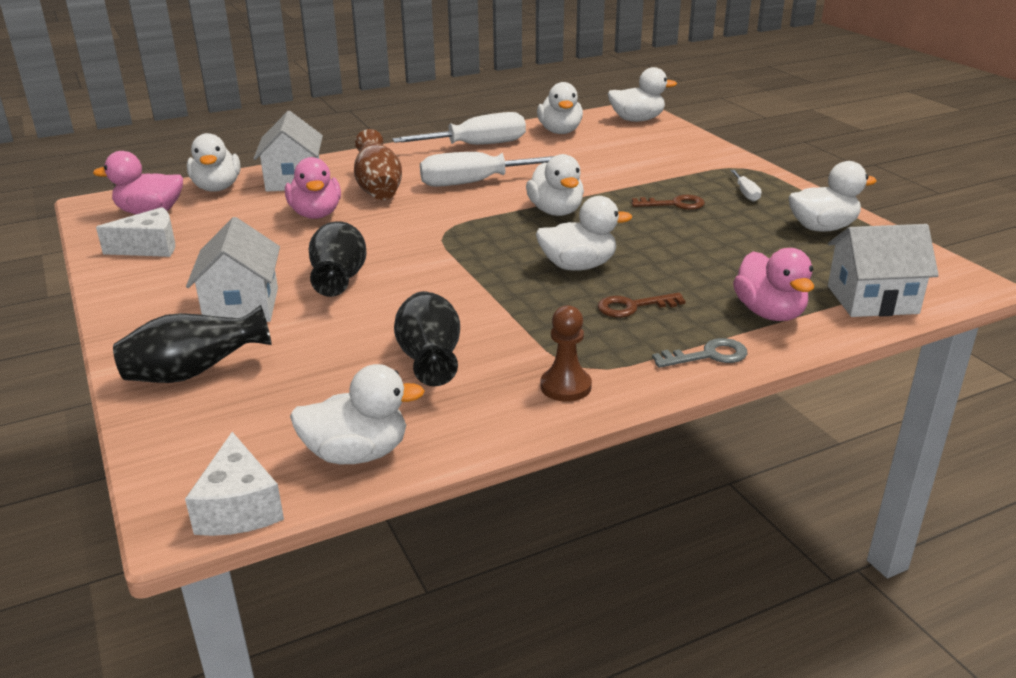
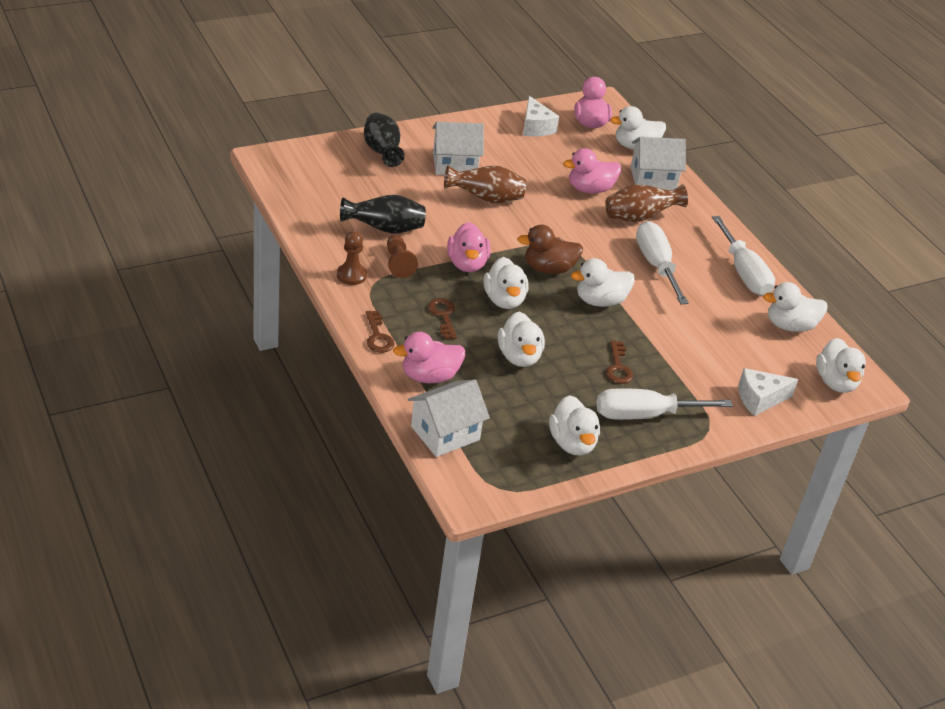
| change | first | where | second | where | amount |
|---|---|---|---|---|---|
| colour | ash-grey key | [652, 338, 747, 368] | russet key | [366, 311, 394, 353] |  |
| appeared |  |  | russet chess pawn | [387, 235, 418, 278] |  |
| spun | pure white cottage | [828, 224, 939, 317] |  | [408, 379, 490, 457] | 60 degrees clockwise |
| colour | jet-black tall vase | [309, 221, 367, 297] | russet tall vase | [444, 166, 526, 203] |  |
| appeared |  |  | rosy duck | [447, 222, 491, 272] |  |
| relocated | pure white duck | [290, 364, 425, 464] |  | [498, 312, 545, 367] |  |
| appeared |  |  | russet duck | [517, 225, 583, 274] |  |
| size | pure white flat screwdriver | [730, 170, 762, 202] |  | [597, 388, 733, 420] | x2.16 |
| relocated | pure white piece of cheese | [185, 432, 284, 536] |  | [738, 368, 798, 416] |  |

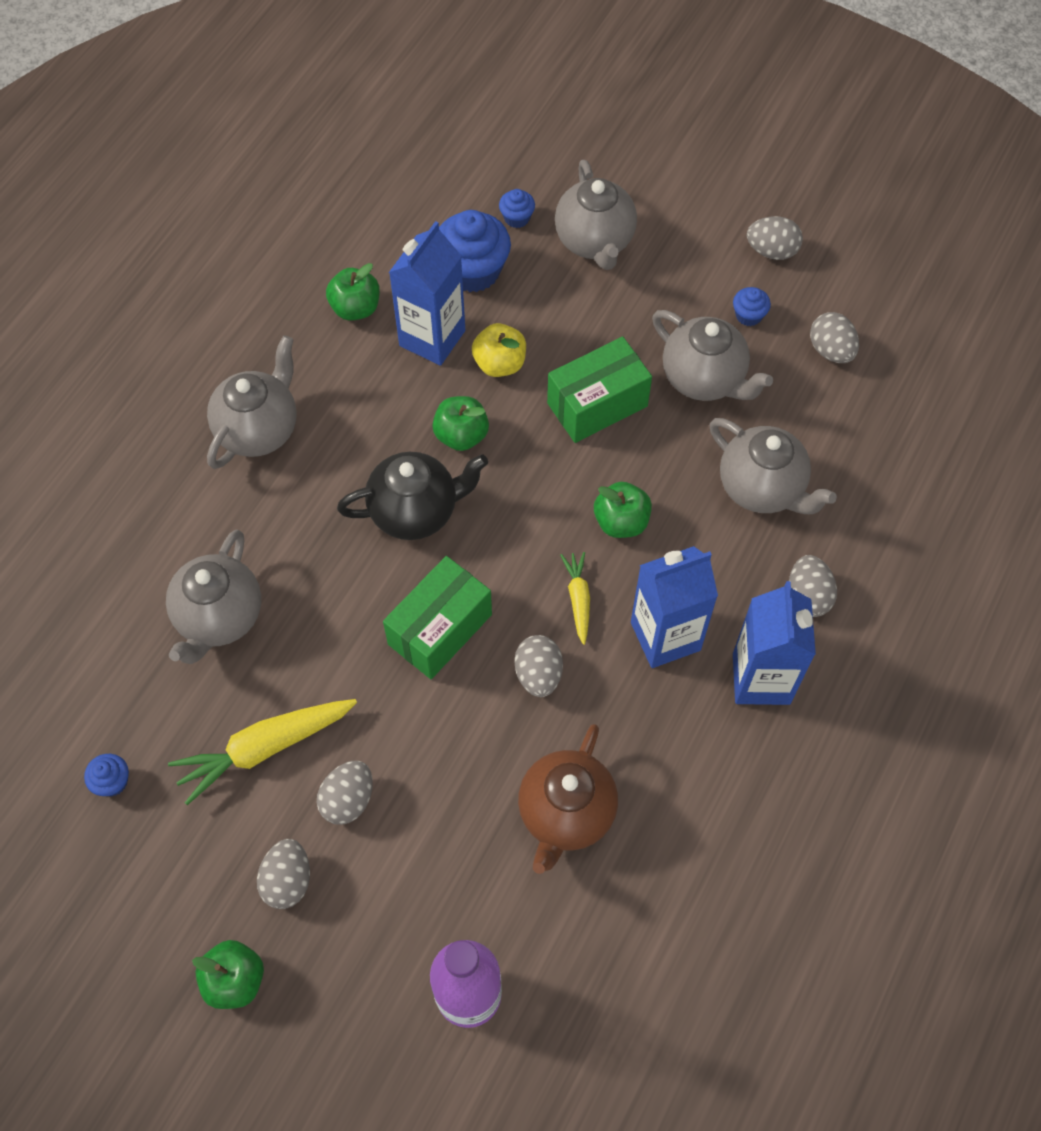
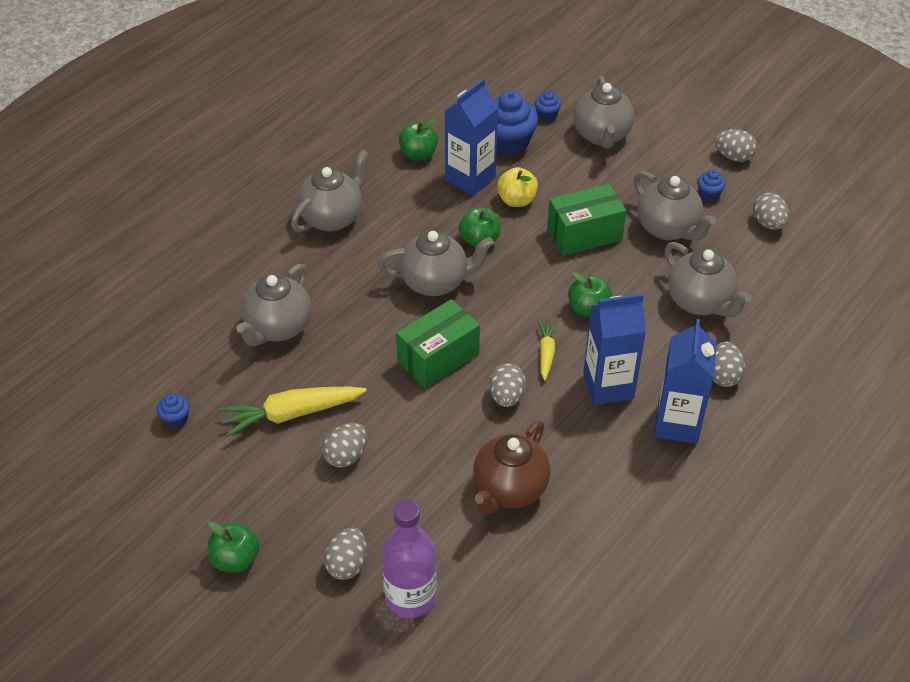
| change | first | where | second | where | amount |
|---|---|---|---|---|---|
| relocated | ash-grey toy egg | [257, 839, 310, 909] |  | [324, 528, 367, 580] |  |
| colour | jet-black teapot | [337, 452, 488, 540] | ash-grey teapot | [378, 230, 494, 296] |  |

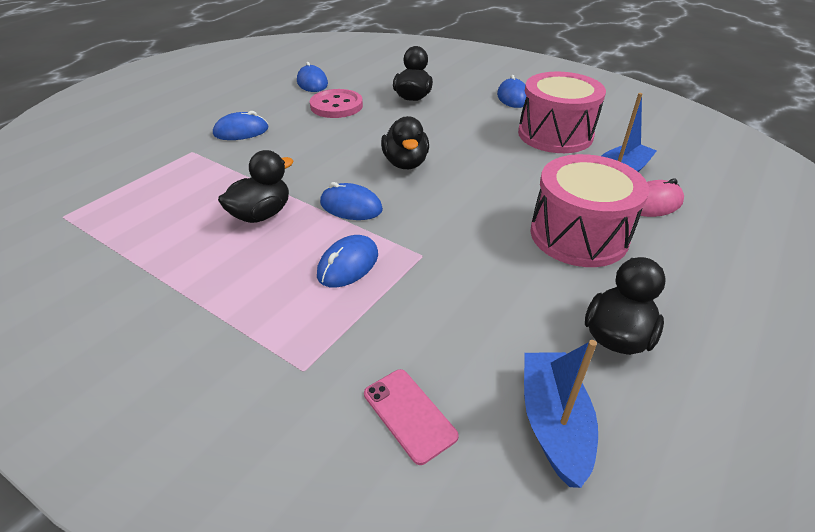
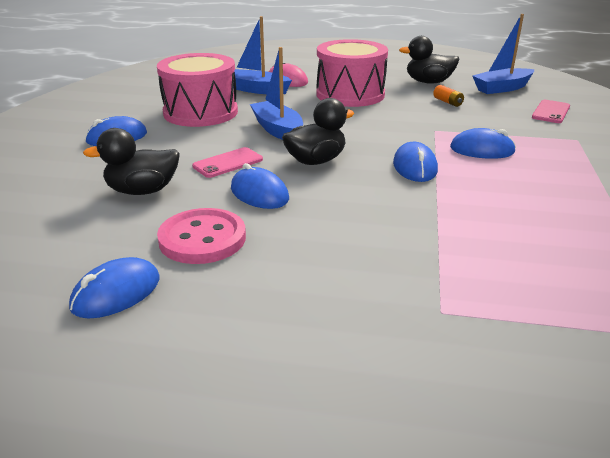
| change | first | where | second | where | amount |
|---|---|---|---|---|---|
| appeared |  |  | rosy phone | [192, 147, 263, 178] |  |
| relocated | blue PC mouse | [213, 111, 268, 140] |  | [231, 163, 289, 209] |  |
| appeared |  |  | blue boat | [250, 47, 303, 140] |  |
| appeared |  |  | orange-coloured battery | [433, 85, 464, 107] |  |
| missing | jet-black duck | [218, 150, 293, 223] |  |  |  |

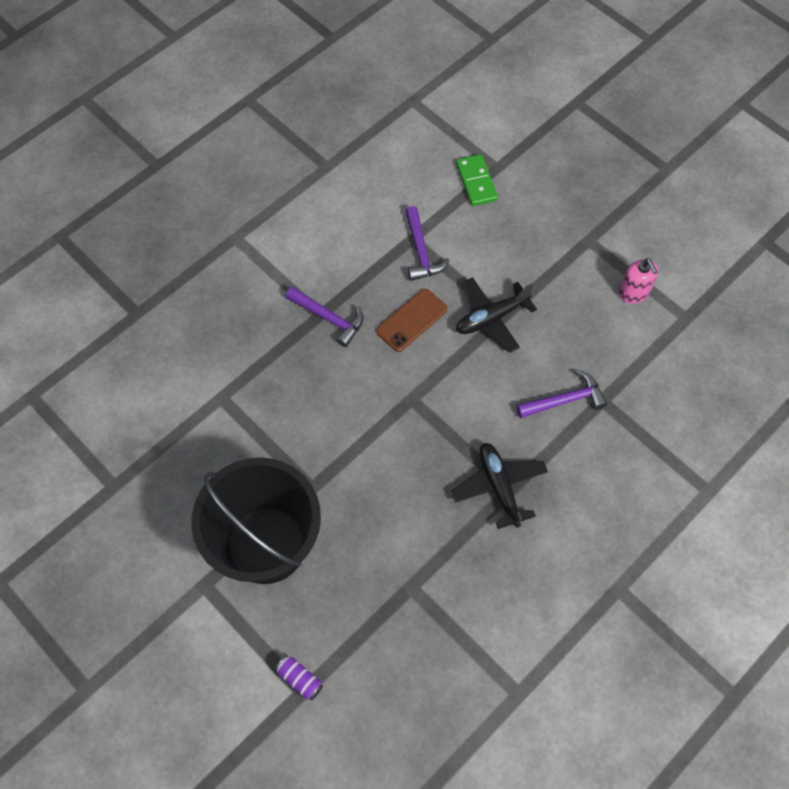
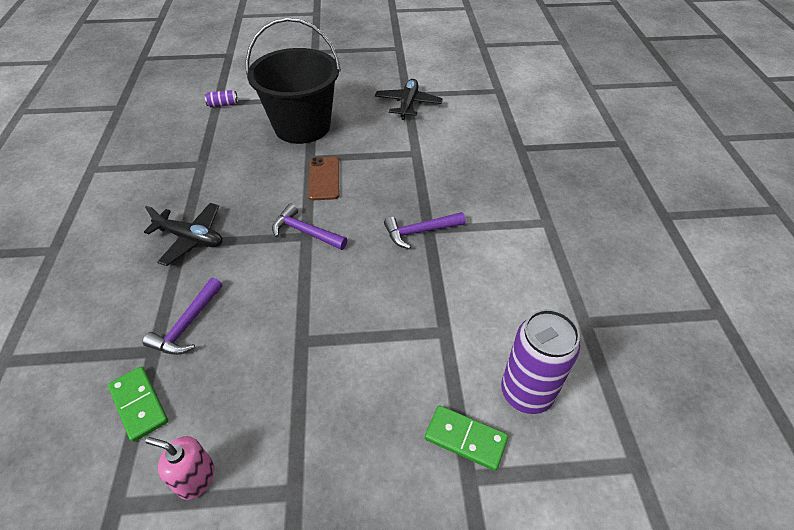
| change | first | where | second | where | amount |
|---|---|---|---|---|---|
| appeared |  |  | emerald domino piece | [108, 366, 168, 442] |  |
| relocated | royal purple claw hammer | [405, 206, 449, 281] |  | [272, 204, 348, 250] |  |
| relocated | russet phone | [376, 289, 447, 352] |  | [308, 157, 339, 200] |  |
| relocated | jet-black aeroplane | [456, 277, 537, 353] |  | [375, 79, 443, 120] |  |
| appeared |  |  | royal purple can | [501, 309, 580, 414] |  |

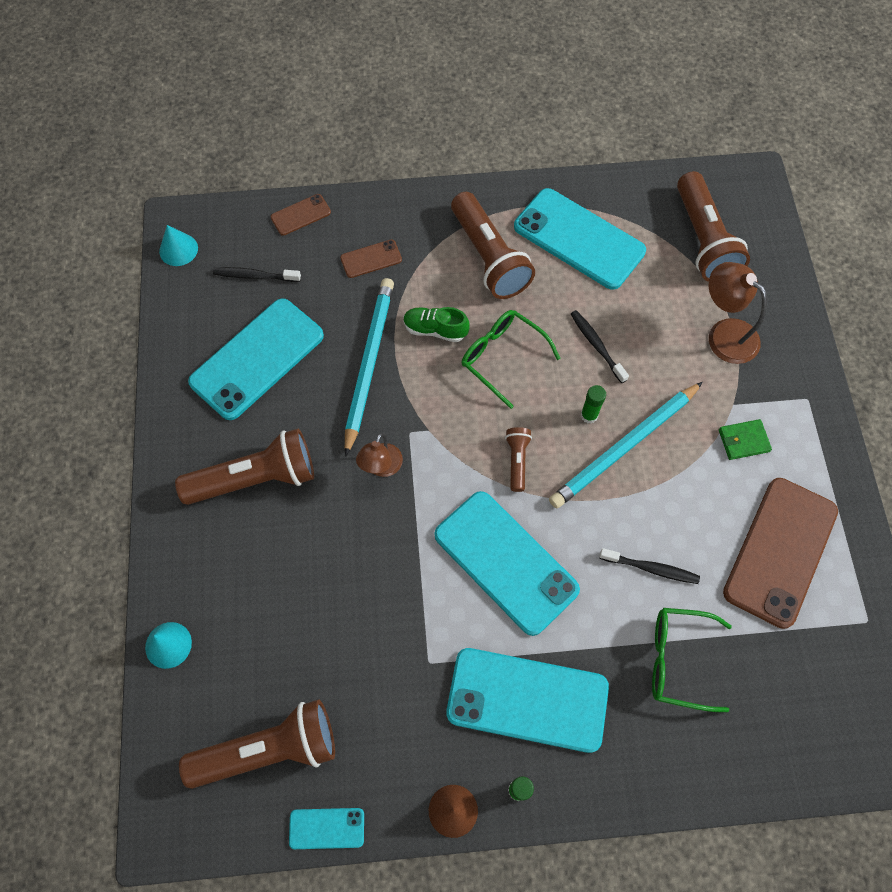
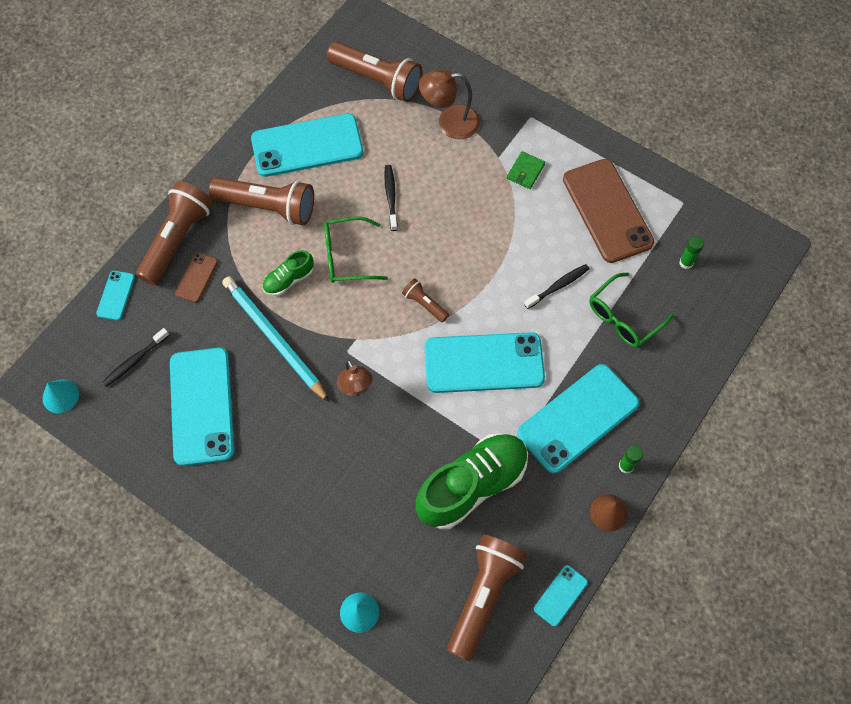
| change | first | where | second | where | amount |
|---|---|---|---|---|---|
| colour | russet phone | [271, 194, 331, 236] | turquoise phone | [96, 271, 135, 320] |  |
| relocated | russet torch | [175, 429, 314, 505] |  | [136, 181, 213, 285] |  |
| spun | jet-black toothbrush | [571, 310, 629, 383] |  | [384, 165, 398, 231] | 75 degrees clockwise |
| appeared |  |  | emerald lace-up shoe | [416, 434, 528, 529] |  |
| relocated | emerald glue | [581, 385, 606, 424] |  | [679, 236, 704, 269] |  |
| missing | turquoise wooden pencil | [549, 382, 703, 509] |  |  |  |

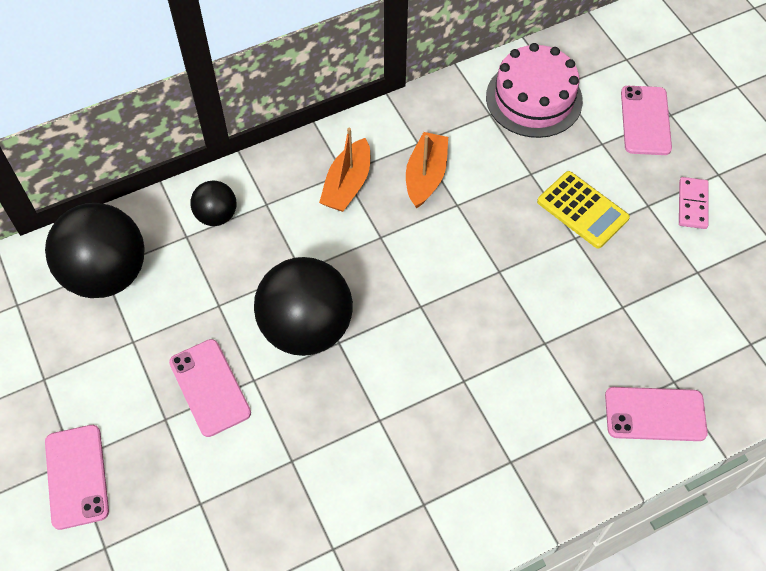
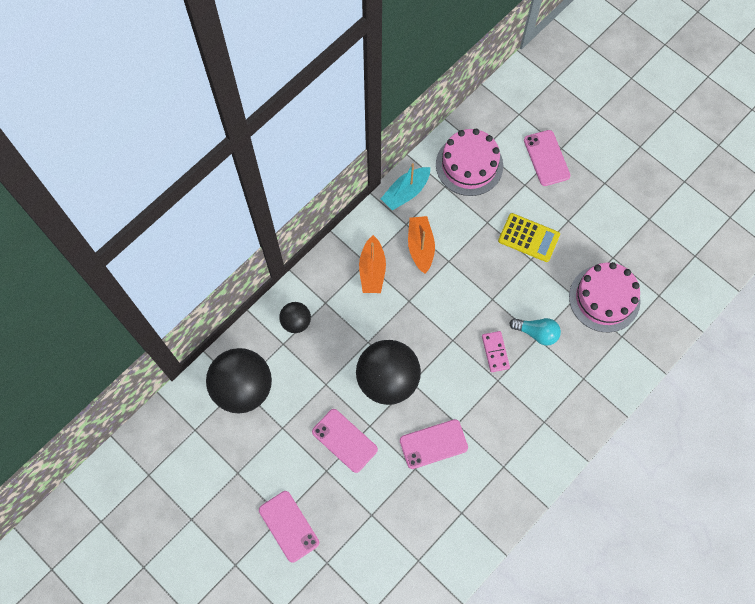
| change | first | where | second | where | amount |
|---|---|---|---|---|---|
| appeared |  |  | turquoise boat | [381, 163, 430, 211] |  |
| relocated | rosy phone | [605, 387, 708, 441] |  | [400, 419, 468, 469] |  |
| relocated | rosy domino piece | [679, 177, 708, 229] |  | [482, 331, 510, 372] |  |
| appeared |  |  | turquoise lightbulb | [509, 318, 561, 346] |  |
| appeared |  |  | rosy gateau | [569, 262, 640, 332] |  |

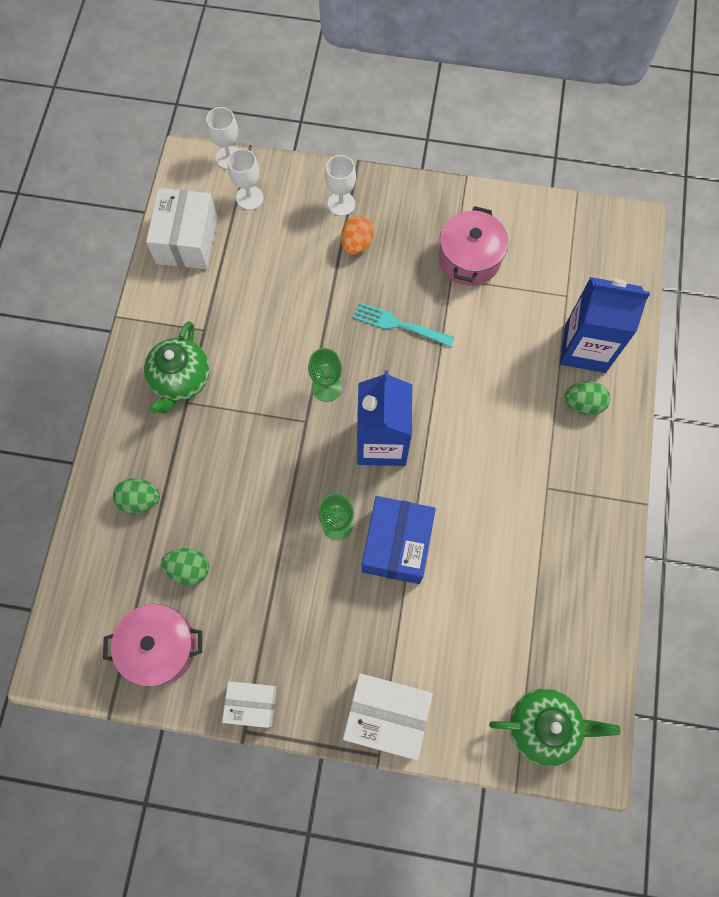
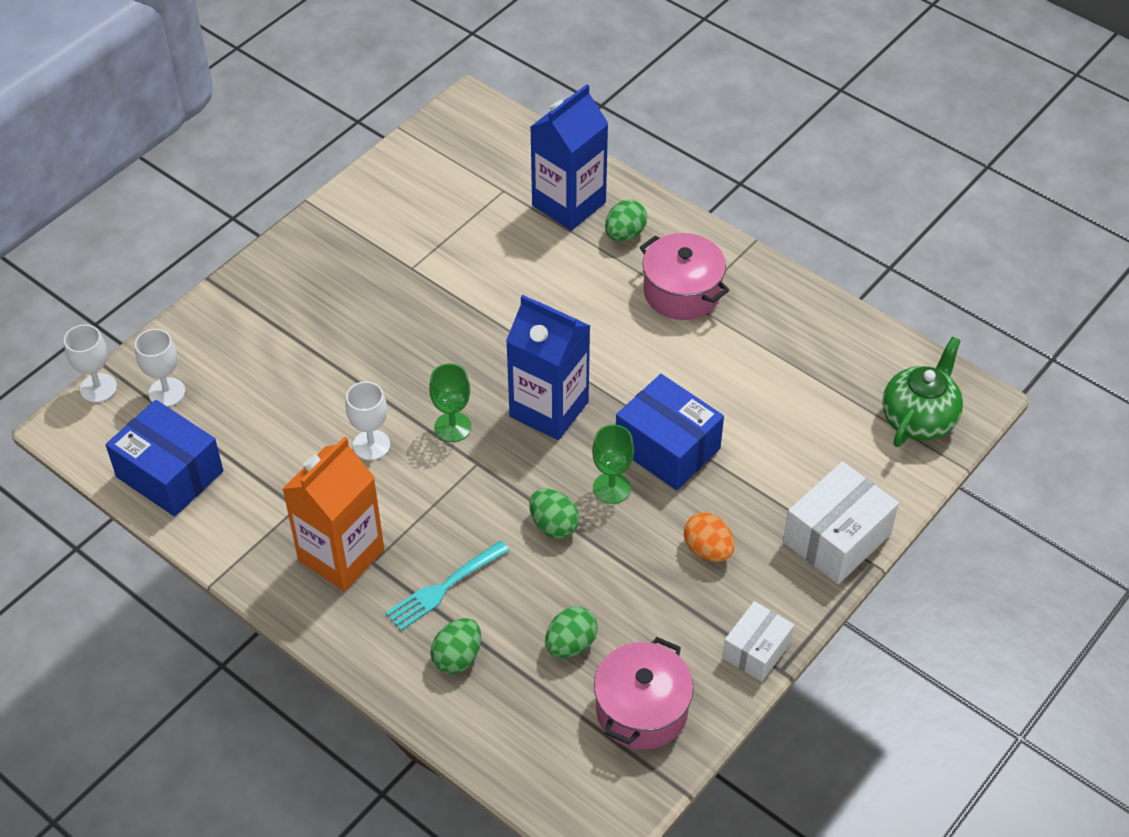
| change | first | where | second | where | amount |
|---|---|---|---|---|---|
| colour | pure white parcel | [146, 188, 218, 269] | blue parcel | [105, 400, 223, 517] |  |
| exchanged | emerald teapot | [144, 321, 210, 414] | orange-coloured carton | [283, 436, 384, 591] |  |
| relocated | pure white chalice | [325, 155, 356, 216] |  | [345, 381, 390, 460] |  |
| relocated | turquoise dinner fork | [353, 302, 455, 347] |  | [386, 541, 510, 631] |  |
| appeared |  |  | emerald toy egg | [529, 489, 579, 539] |  |
| relocated | rosy stockpot | [439, 206, 509, 286] |  | [640, 233, 729, 320] |  |
| relocated | orange-coloured toy egg | [341, 216, 374, 255] |  | [684, 512, 734, 562] |  |

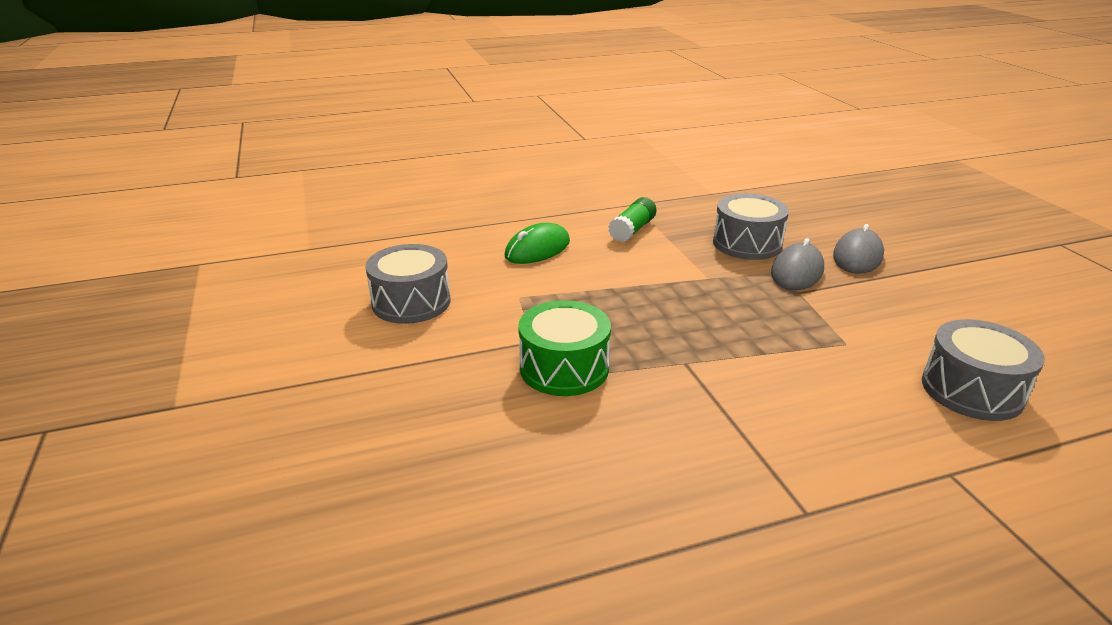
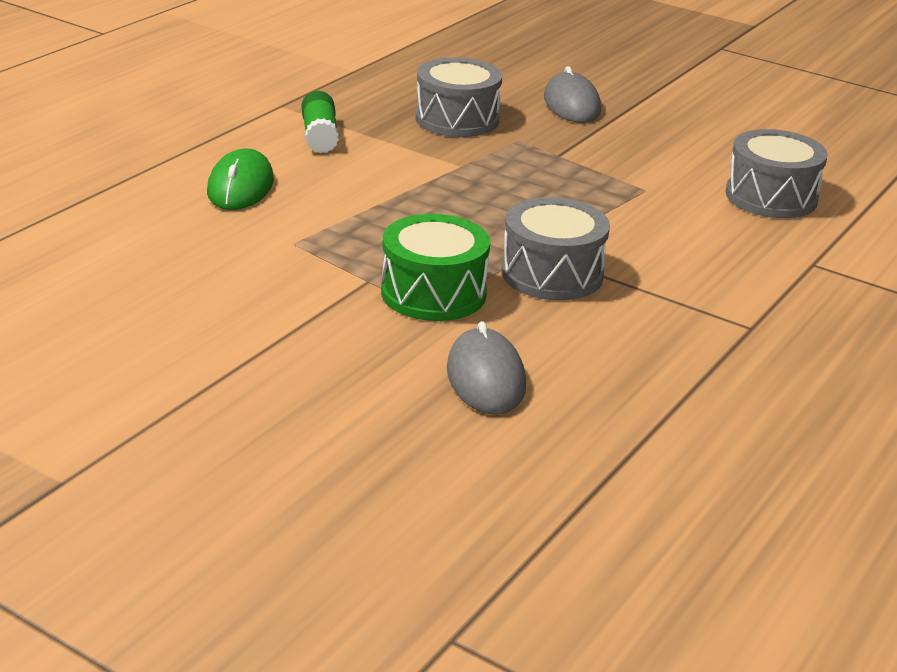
| change | first | where | second | where | amount |
|---|---|---|---|---|---|
| relocated | ash-grey PC mouse | [771, 238, 824, 290] |  | [447, 321, 526, 415] |  |
| relocated | ash-grey snare drum | [365, 244, 451, 324] |  | [501, 197, 610, 300] |  |

